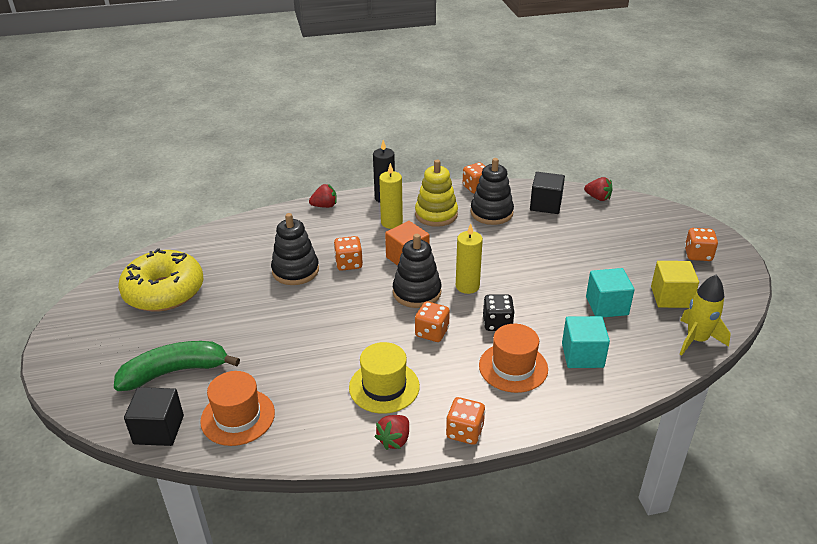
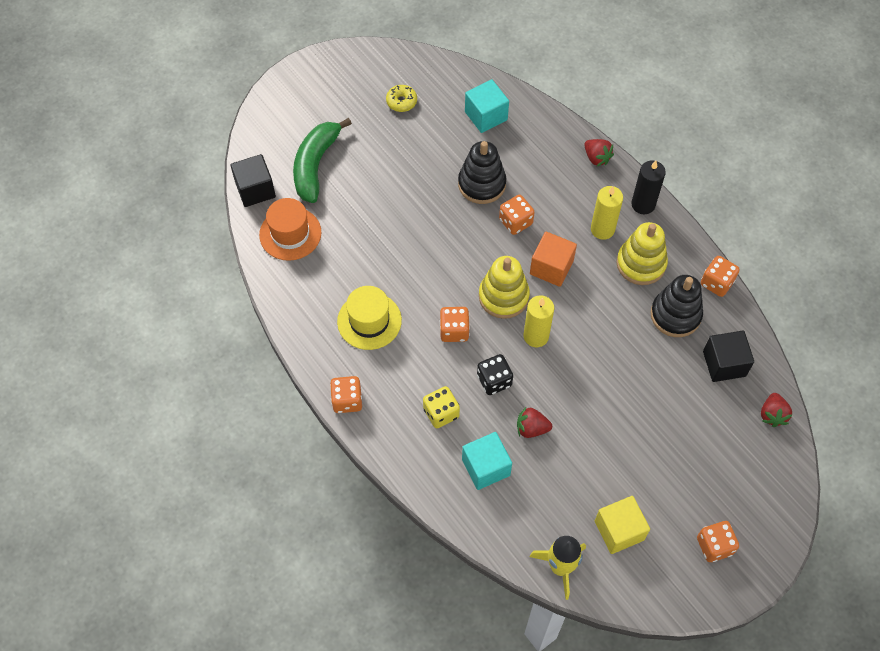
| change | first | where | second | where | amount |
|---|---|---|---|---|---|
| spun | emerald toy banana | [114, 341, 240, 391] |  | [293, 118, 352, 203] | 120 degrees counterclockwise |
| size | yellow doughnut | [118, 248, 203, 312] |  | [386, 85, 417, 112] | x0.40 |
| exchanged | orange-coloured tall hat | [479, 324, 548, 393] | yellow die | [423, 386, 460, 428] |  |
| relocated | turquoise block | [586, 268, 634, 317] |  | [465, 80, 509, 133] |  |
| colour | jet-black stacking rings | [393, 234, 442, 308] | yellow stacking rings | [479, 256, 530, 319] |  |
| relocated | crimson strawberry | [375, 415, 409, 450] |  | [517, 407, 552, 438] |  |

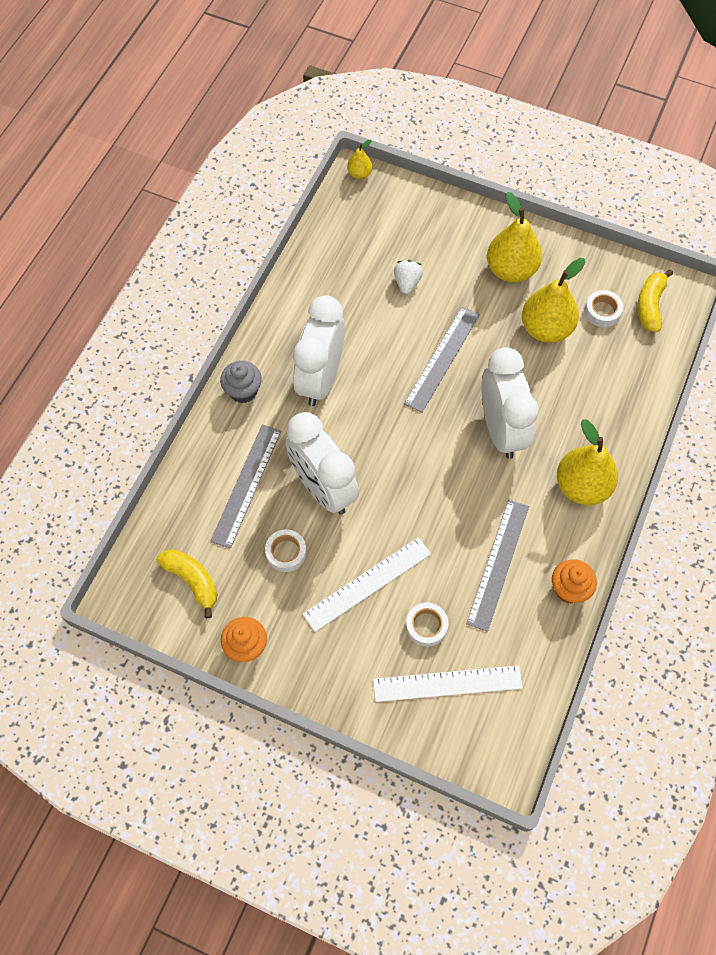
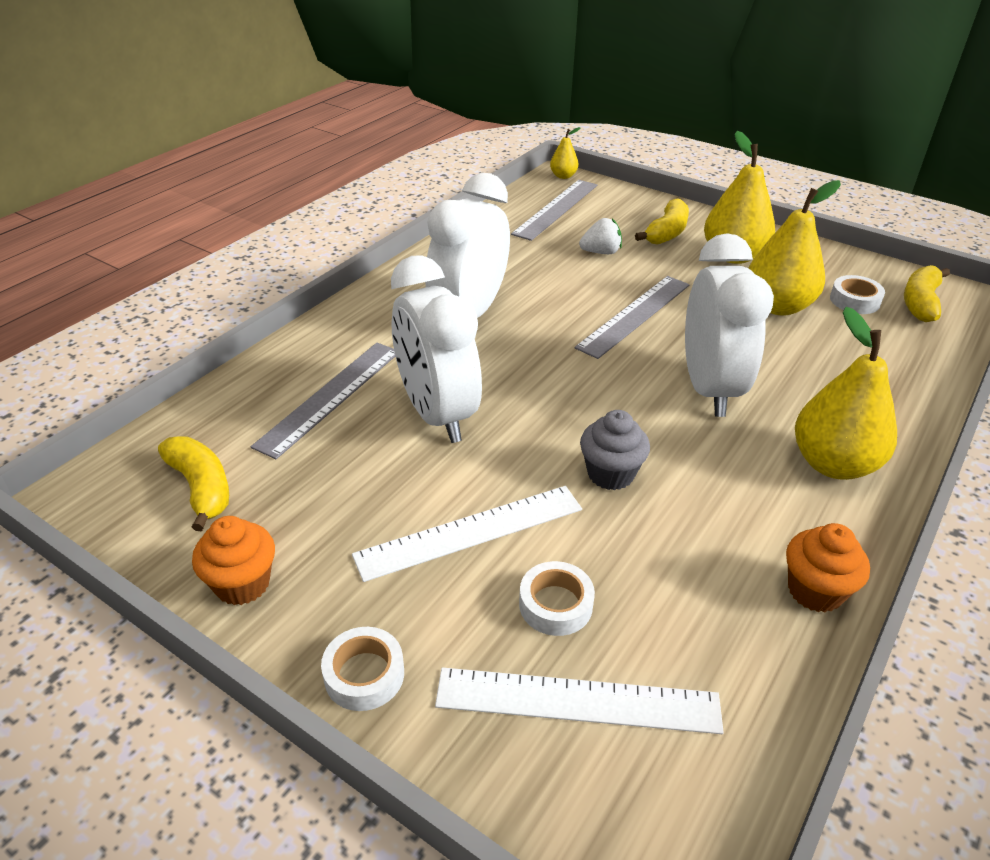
| change | first | where | second | where | amount |
|---|---|---|---|---|---|
| relocated | pure white tape | [265, 529, 306, 572] |  | [321, 627, 404, 711] |  |
| relocated | ash-grey ruler | [466, 500, 529, 632] |  | [511, 180, 597, 241] |  |
| spun | pure white strawberry | [394, 260, 423, 295] |  | [579, 218, 622, 254] | 60 degrees clockwise |
| relocated | ash-grey cupcake | [220, 361, 262, 403] |  | [580, 410, 650, 490] |  |
| appeared |  |  | yellow toy banana | [635, 198, 689, 245] |  |

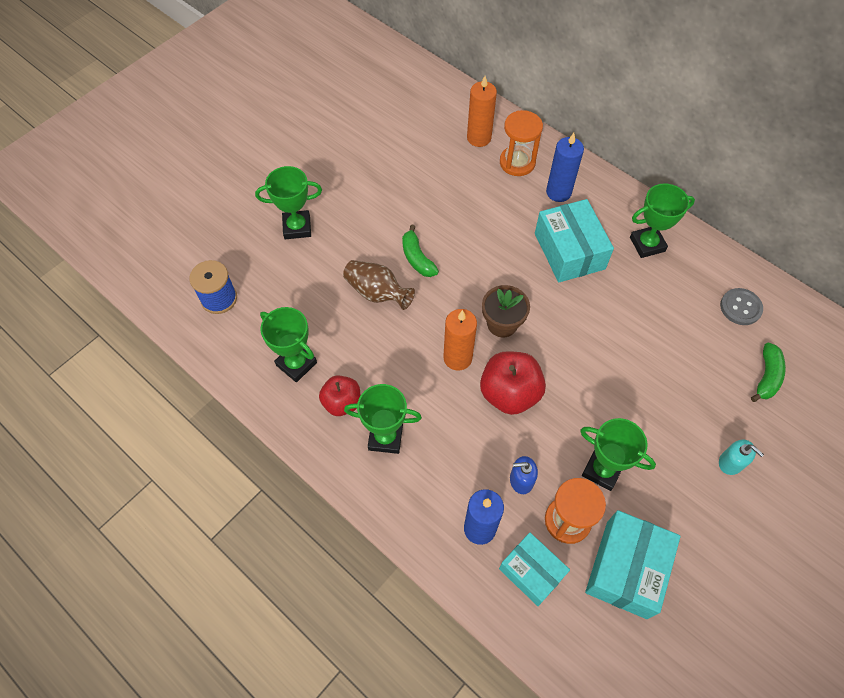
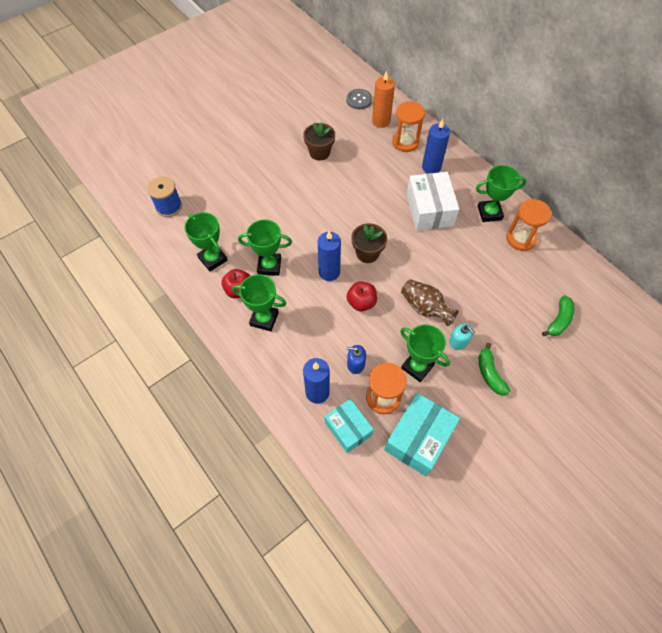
| change | first | where | second | where | amount |
|---|---|---|---|---|---|
| relocated | emerald prize cup | [255, 166, 322, 239] |  | [238, 219, 292, 276] |  |
| appeared |  |  | russet plant pot | [303, 122, 335, 161] |  |
| colour | orange-coloured pillar candle | [443, 309, 477, 371] | blue pillar candle | [318, 231, 341, 281] |  |
| relocated | ash-grey sewing button | [720, 288, 763, 325] |  | [346, 89, 372, 110] |  |
| size | crimson apple fruit | [480, 351, 546, 415] |  | [347, 281, 377, 311] | x0.65 |
| relocated | russet tall vase | [343, 260, 415, 310] |  | [401, 279, 459, 326] |  |
| colour | turquoise parcel | [535, 199, 614, 282] | pure white parcel | [407, 172, 459, 231] |  |
| relocated | turquoise soap dispenser | [719, 439, 764, 475] |  | [449, 323, 475, 350] |  |
| relocated | emerald toy banana | [402, 224, 439, 277] |  | [478, 343, 510, 395] |  |
| appeared |  |  | orange-coloured sand timer | [506, 199, 551, 251] |  |

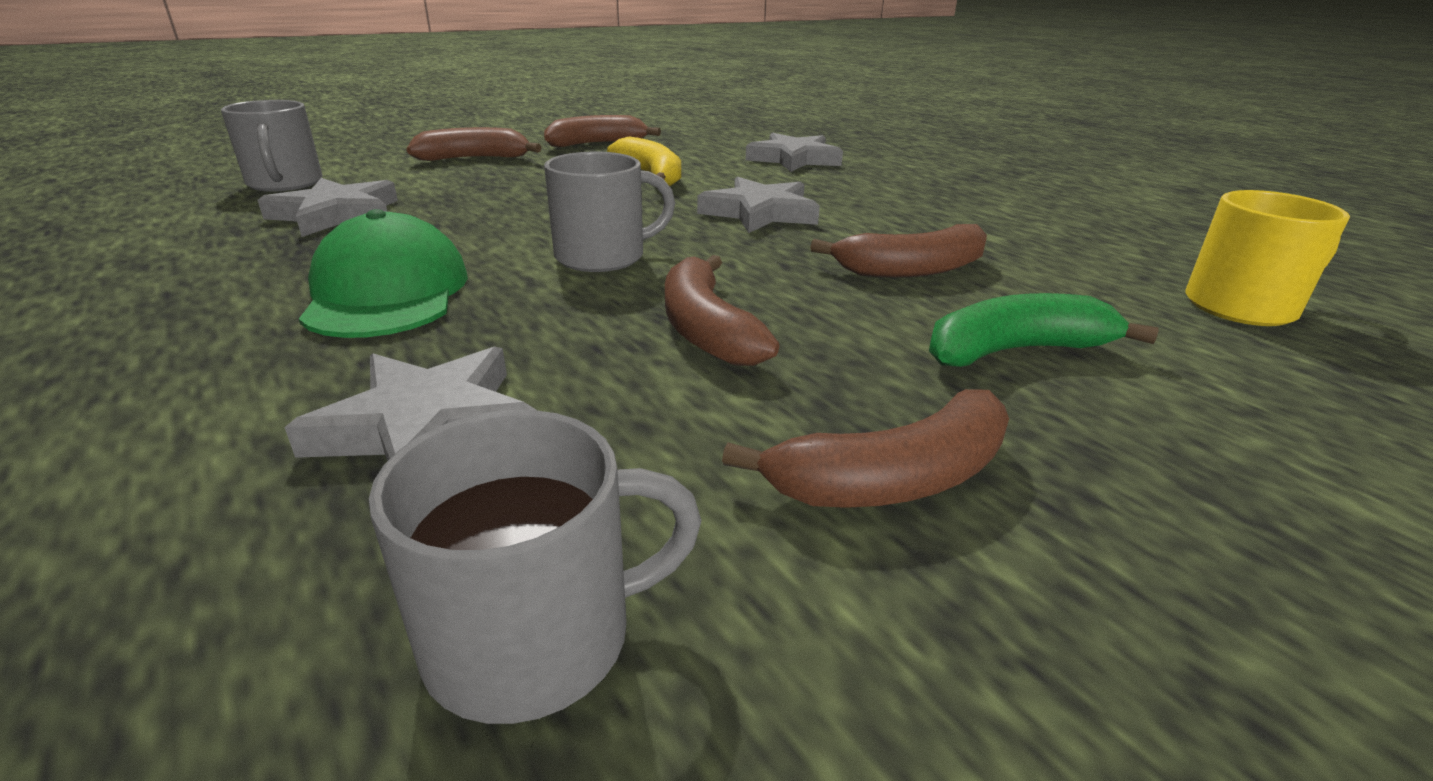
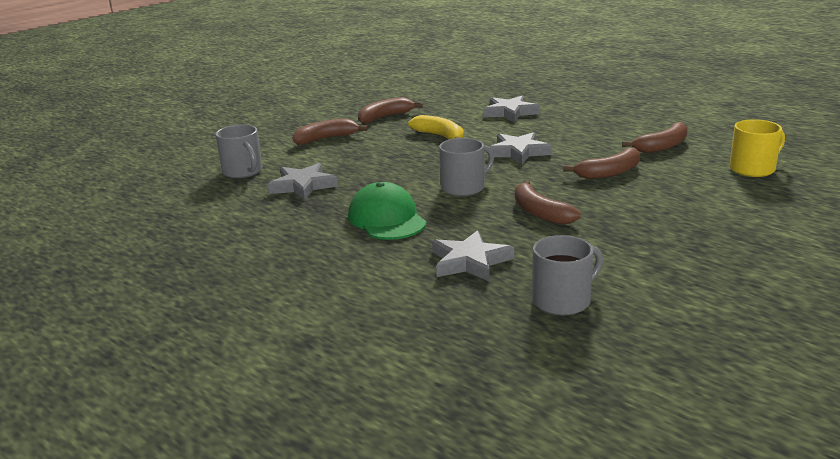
| change | first | where | second | where | amount |
|---|---|---|---|---|---|
| relocated | russet toy banana | [722, 389, 1009, 508] |  | [622, 122, 688, 153] |  |
| missing | emerald toy banana | [929, 293, 1159, 367] |  |  |  |

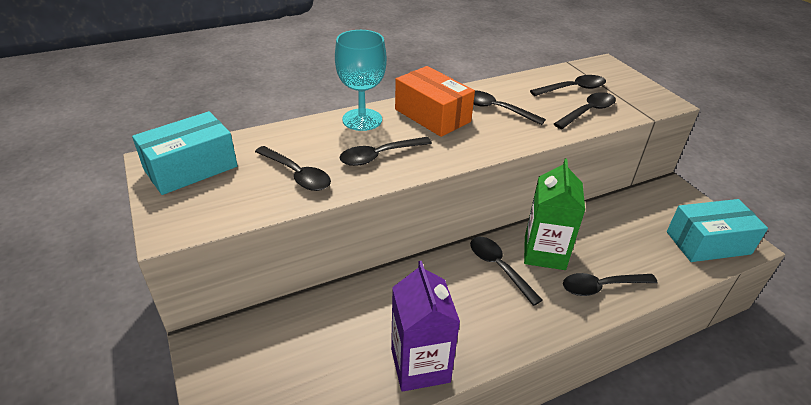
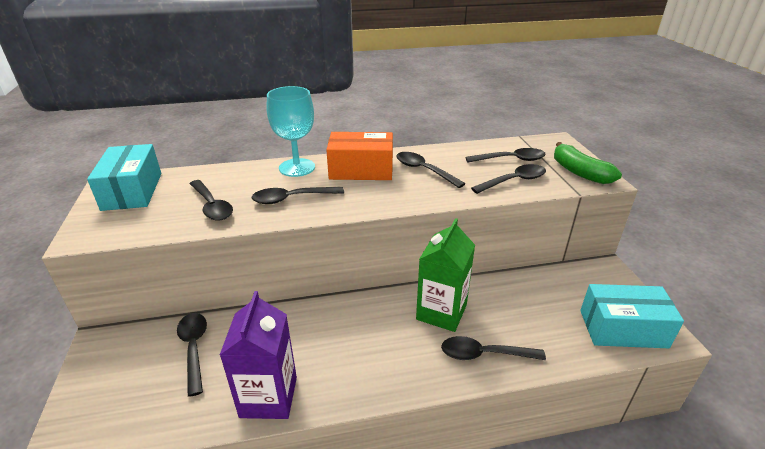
| change | first | where | second | where | amount |
|---|---|---|---|---|---|
| spun | turquoise parcel | [132, 111, 238, 195] |  | [87, 144, 161, 211] | 75 degrees counterclockwise |
| relocated | jet-black teaspoon | [470, 237, 543, 306] |  | [177, 313, 207, 397] |  |
| spun | orange-coloured parcel | [395, 66, 475, 137] |  | [326, 132, 393, 180] | 60 degrees counterclockwise |
| appeared |  |  | emerald toy banana | [554, 142, 622, 184] |  |

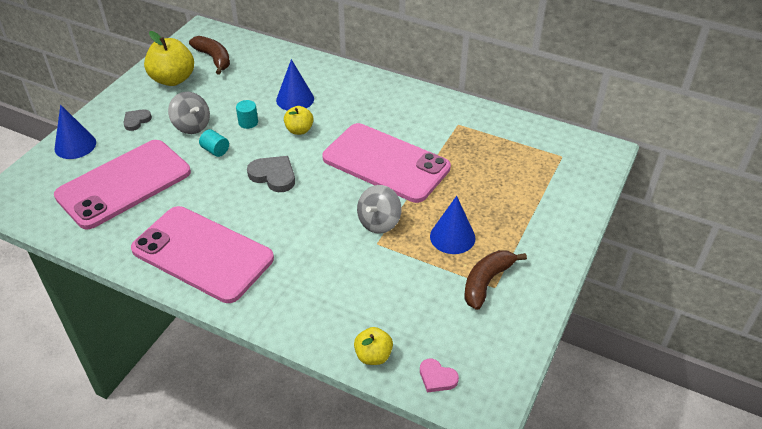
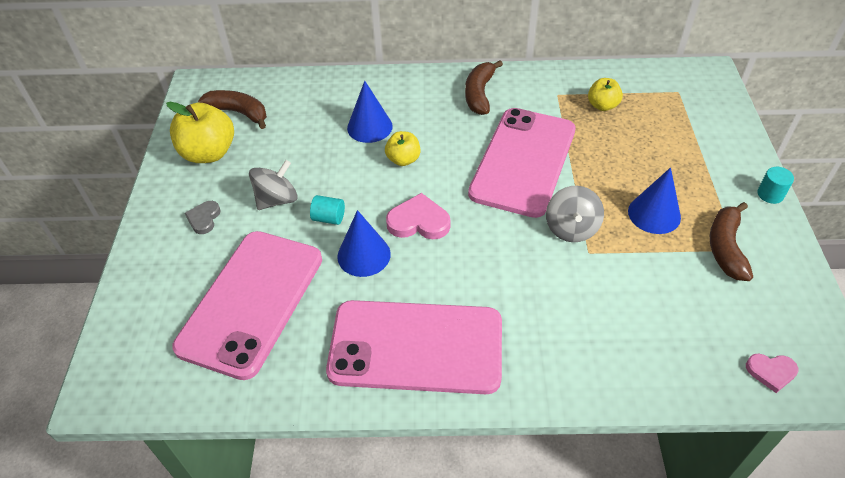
| change | first | where | second | where | amount |
|---|---|---|---|---|---|
| spun | ash-grey whirligig | [168, 92, 210, 134] |  | [249, 160, 298, 210] | 60 degrees counterclockwise |
| relocated | blue cone | [55, 105, 96, 159] |  | [337, 210, 391, 277] |  |
| colour | ash-grey heart | [247, 156, 295, 192] | rosy heart | [386, 193, 451, 239] |  |
| appeared |  |  | russet toy banana | [465, 60, 503, 115] |  |
| spun | rosy phone | [322, 123, 451, 203] |  | [468, 108, 576, 218] | 75 degrees counterclockwise |
| relocated | yellow apple fruit | [354, 327, 393, 365] |  | [588, 78, 623, 111] |  |
| relocated | turquoise solid cylinder | [236, 100, 258, 129] |  | [757, 167, 794, 204] |  |

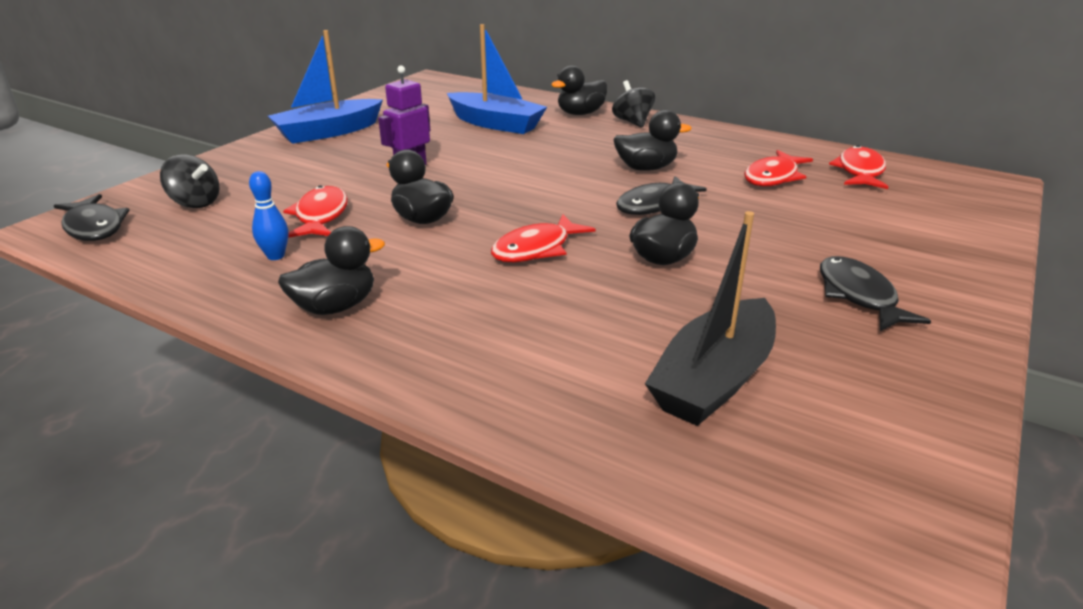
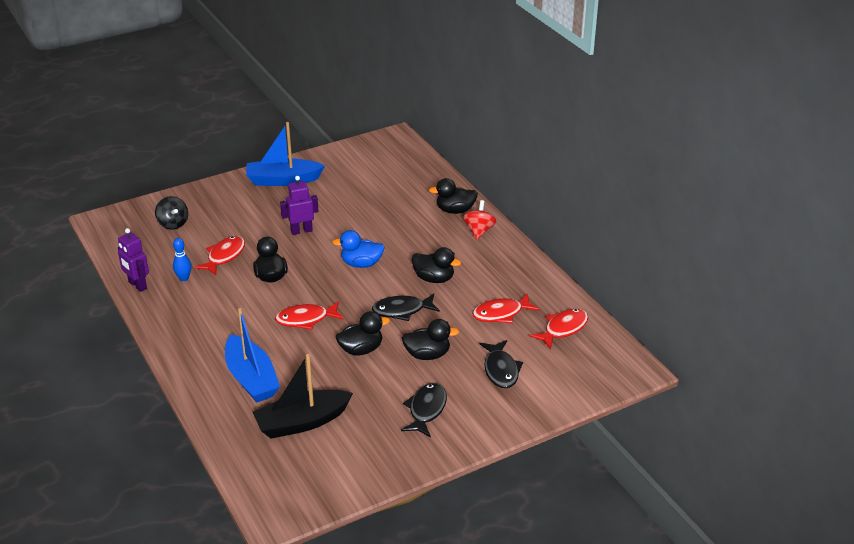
| change | first | where | second | where | amount |
|---|---|---|---|---|---|
| appeared |  |  | royal purple robot | [118, 228, 149, 292] |  |
| relocated | blue boat | [447, 24, 547, 134] |  | [225, 308, 280, 403] |  |
| appeared |  |  | blue duck | [332, 230, 385, 268] |  |
| relocated | jet-black duck | [278, 226, 385, 315] |  | [402, 319, 459, 360] |  |
| colour | jet-black whirligig | [612, 80, 655, 128] | crimson whirligig | [463, 200, 496, 239] |  |
| relocated | jet-black fish figure | [54, 194, 130, 241] |  | [479, 340, 523, 388] |  |

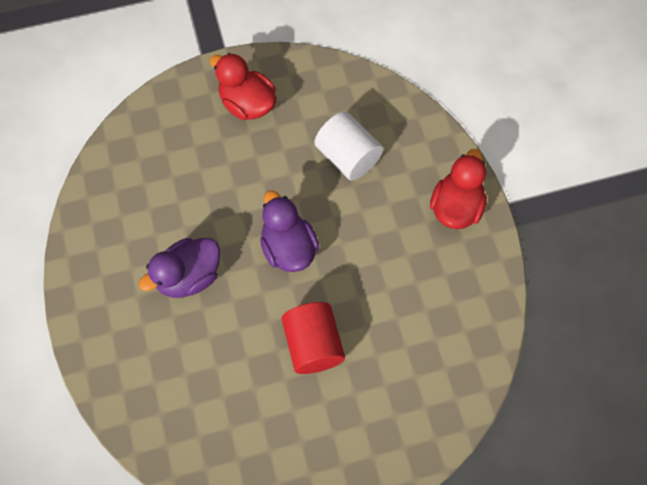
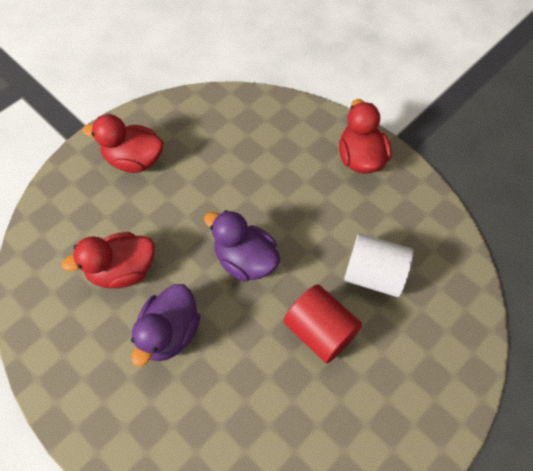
| change | first | where | second | where | amount |
|---|---|---|---|---|---|
| appeared |  |  | crimson duck | [62, 232, 155, 289] |  |
| relocated | pure white solid cylinder | [315, 112, 383, 181] |  | [344, 233, 414, 297] |  |

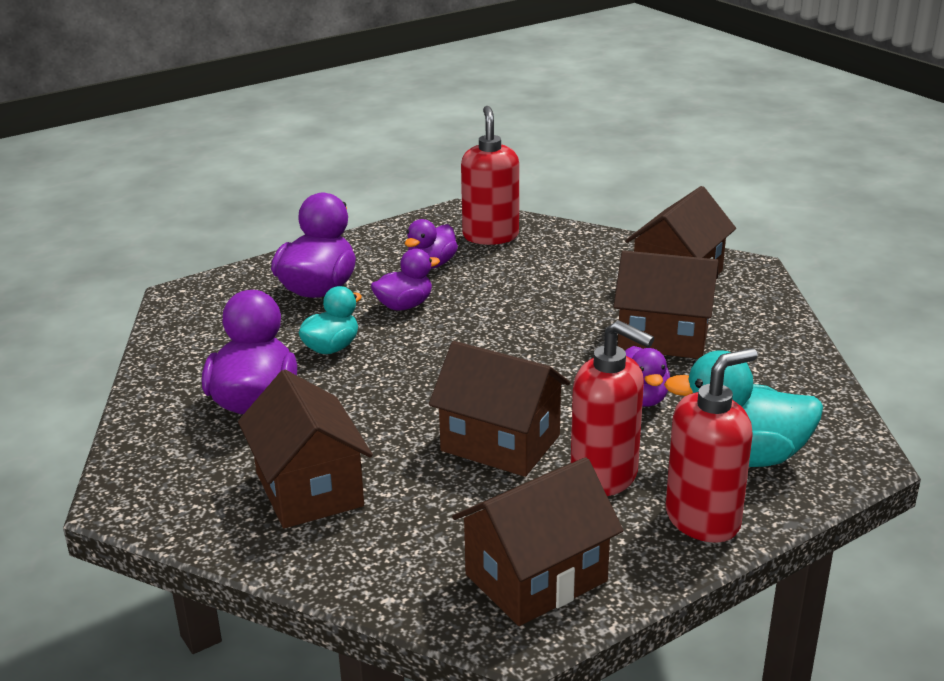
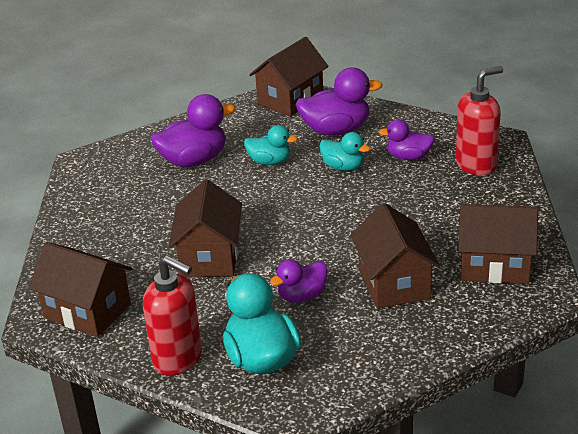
| change | first | where | second | where | amount |
|---|---|---|---|---|---|
| relocated | russet cottage | [238, 370, 373, 528] |  | [249, 37, 329, 117] |  |
| colour | royal purple duck | [371, 249, 440, 311] | turquoise duck | [319, 132, 370, 171] |  |
| missing | crimson soap dispenser | [571, 320, 654, 496] |  |  |  |

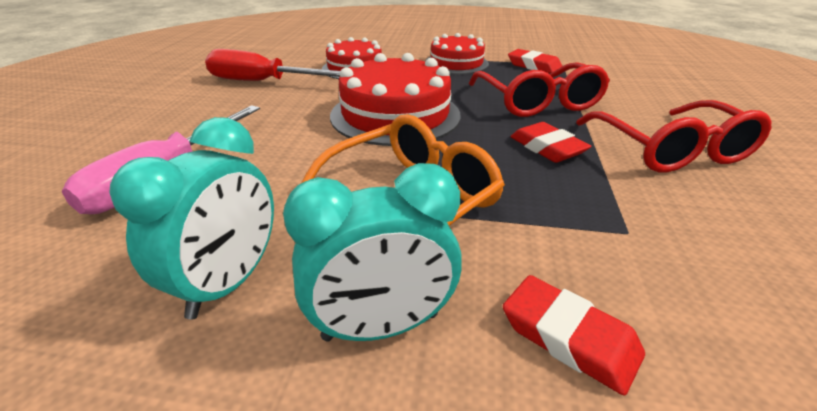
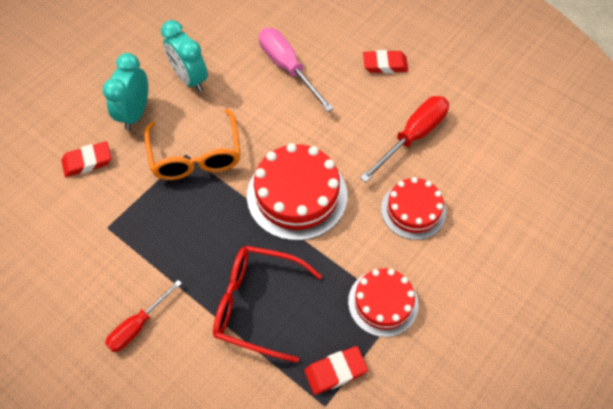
| change | first | where | second | where | amount |
|---|---|---|---|---|---|
| exchanged | crimson spectacles | [576, 100, 772, 172] | crimson flat screwdriver | [105, 280, 182, 352] |  |
| relocated | crimson gum eraser | [510, 122, 592, 163] |  | [363, 50, 408, 73] |  |

